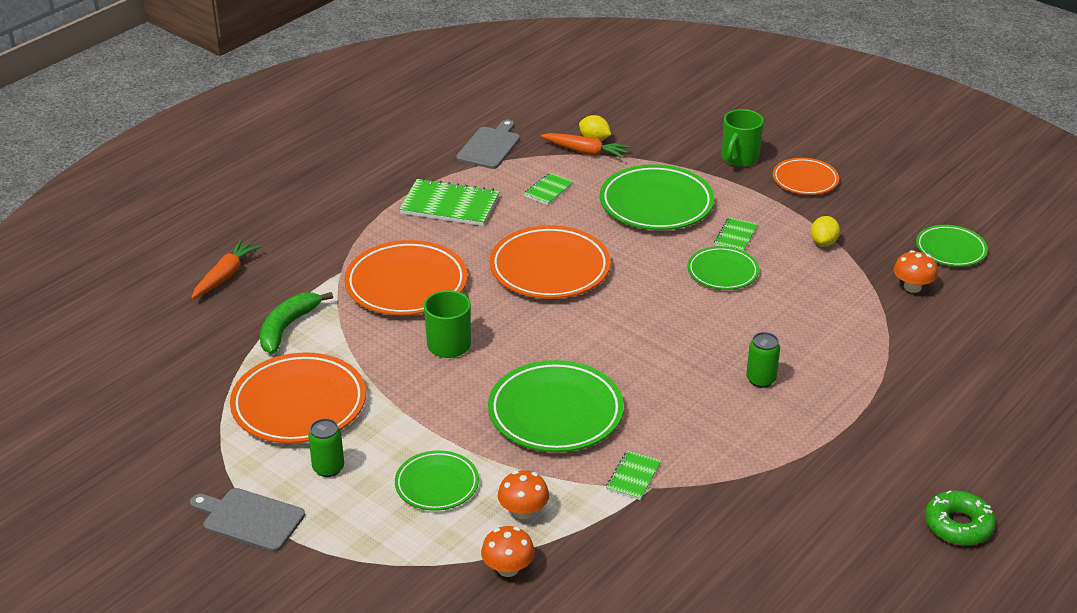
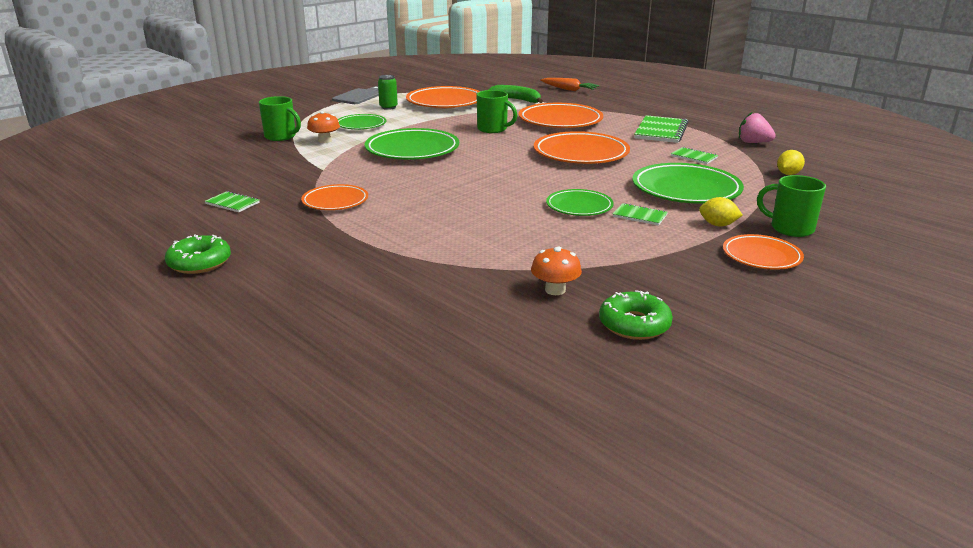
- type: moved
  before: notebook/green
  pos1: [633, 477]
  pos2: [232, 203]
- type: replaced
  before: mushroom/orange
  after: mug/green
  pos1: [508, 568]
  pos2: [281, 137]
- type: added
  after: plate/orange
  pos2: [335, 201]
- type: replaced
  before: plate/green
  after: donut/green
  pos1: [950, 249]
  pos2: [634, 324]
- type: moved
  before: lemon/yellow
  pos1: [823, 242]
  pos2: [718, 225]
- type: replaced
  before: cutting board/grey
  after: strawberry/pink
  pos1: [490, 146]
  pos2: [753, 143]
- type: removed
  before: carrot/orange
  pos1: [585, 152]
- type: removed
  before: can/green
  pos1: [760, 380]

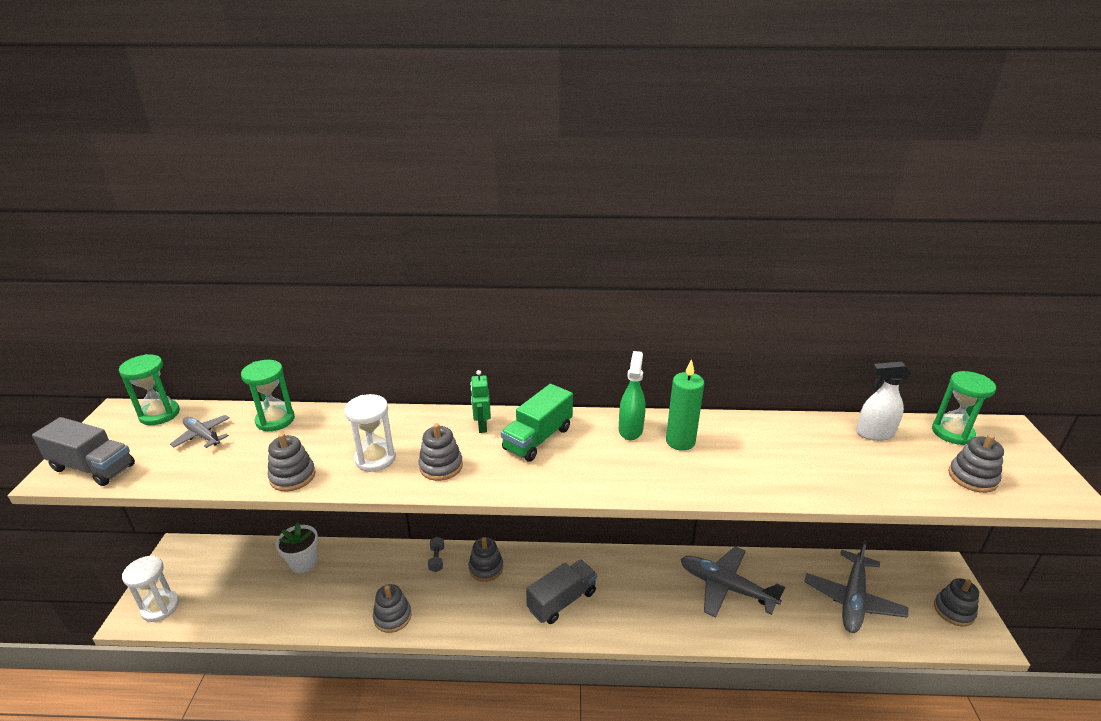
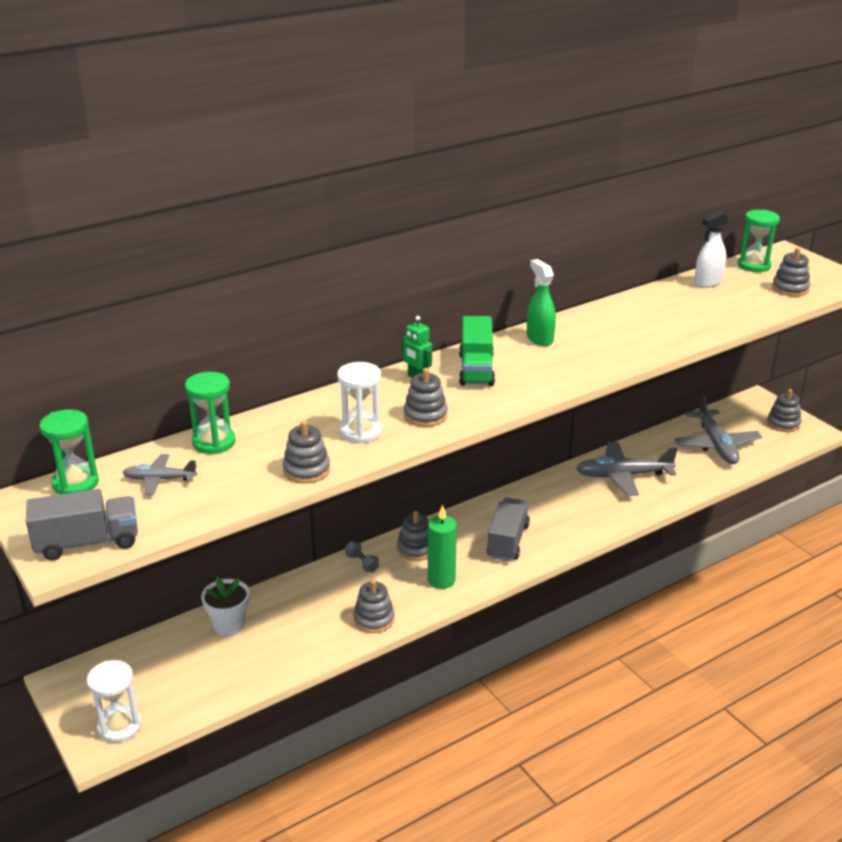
- type: moved
  before: candle/green
  pos1: [680, 441]
  pos2: [441, 580]

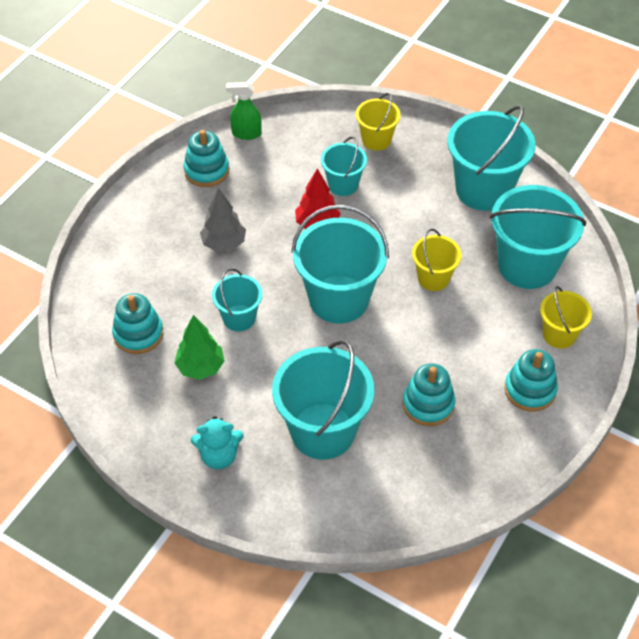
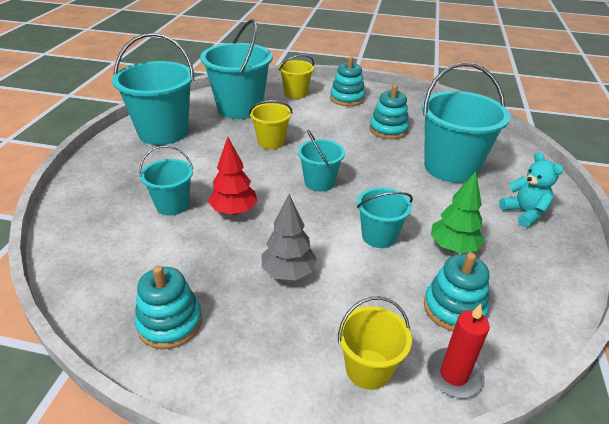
- type: resized
  before: bucket/turquoise
  pos1: [339, 299]
  pos2: [319, 182]
  scale: 0.54
- type: moved
  before: bucket/yellow
  pos1: [376, 140]
  pos2: [368, 369]
- type: added
  after: candle/red
  pos2: [453, 374]
- type: removed
  before: spray bottle/green
  pos1: [246, 133]

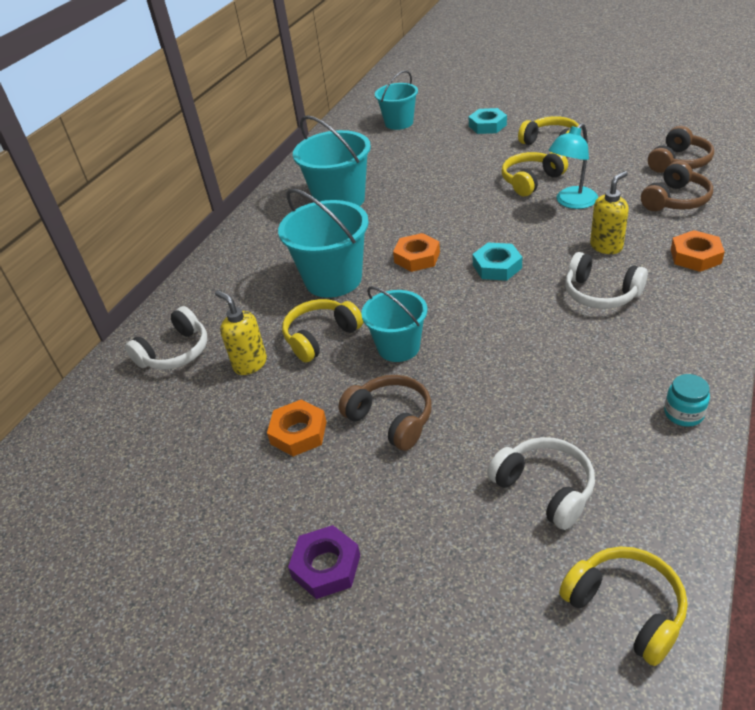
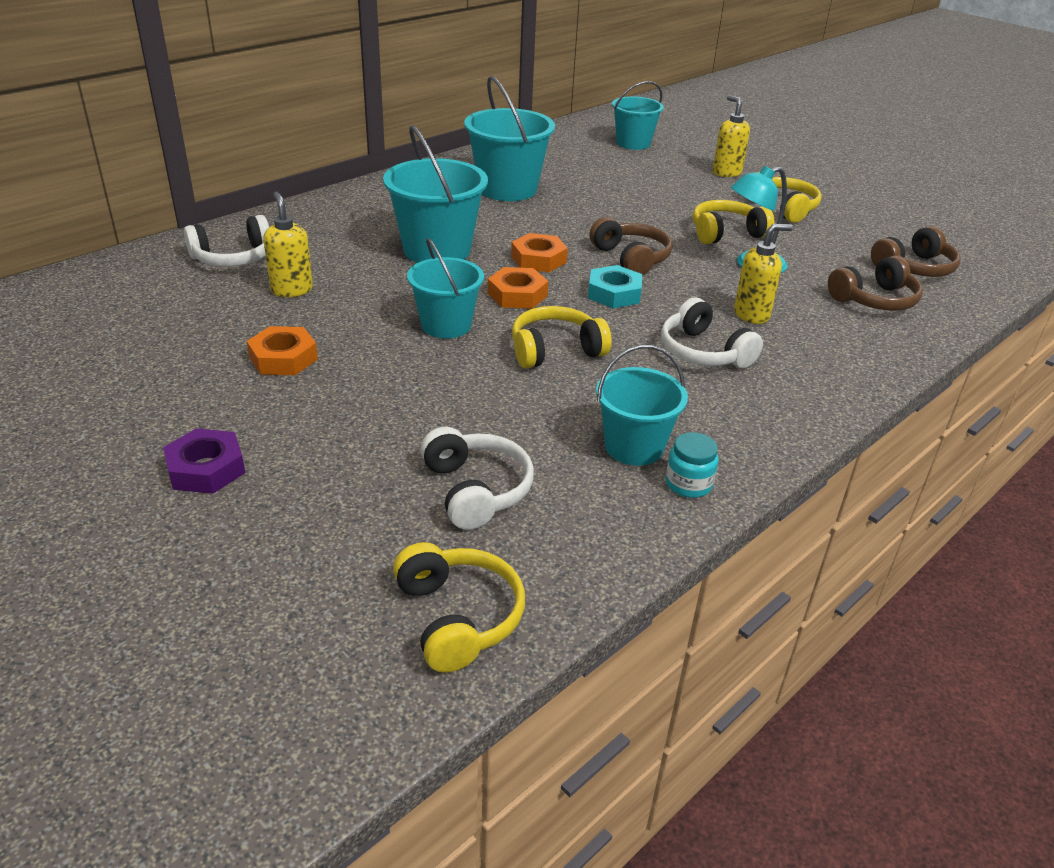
- type: moved
  before: nut/orange
  pos1: [695, 256]
  pos2: [517, 295]
- type: moved
  before: headphones/yellow
  pos1: [320, 337]
  pos2: [555, 350]
- type: moved
  before: headphones/brown
  pos1: [391, 419]
  pos2: [631, 258]
- type: added
  after: bucket/turquoise
  pos2: [634, 447]
- type: replaced
  before: nut/turquoise
  after: soap dispenser/yellow
  pos1: [487, 125]
  pos2: [726, 172]

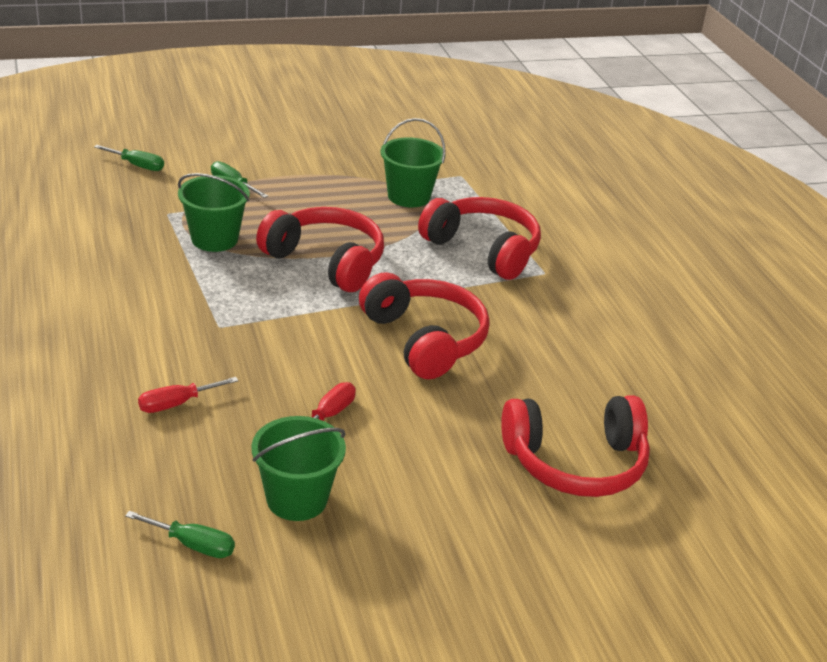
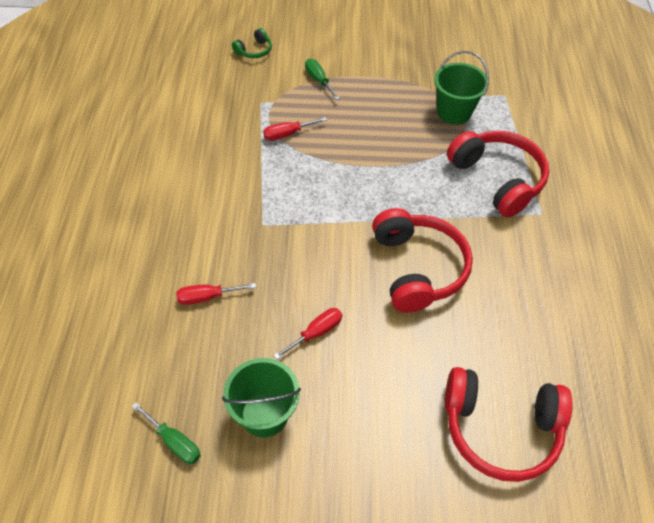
- type: replaced
  before: screwdriver/green
  after: headphones/green
  pos1: [137, 165]
  pos2: [254, 50]
- type: replaced
  before: bucket/green
  after: screwdriver/red
  pos1: [214, 239]
  pos2: [287, 134]
- type: removed
  before: headphones/red
  pos1: [326, 261]

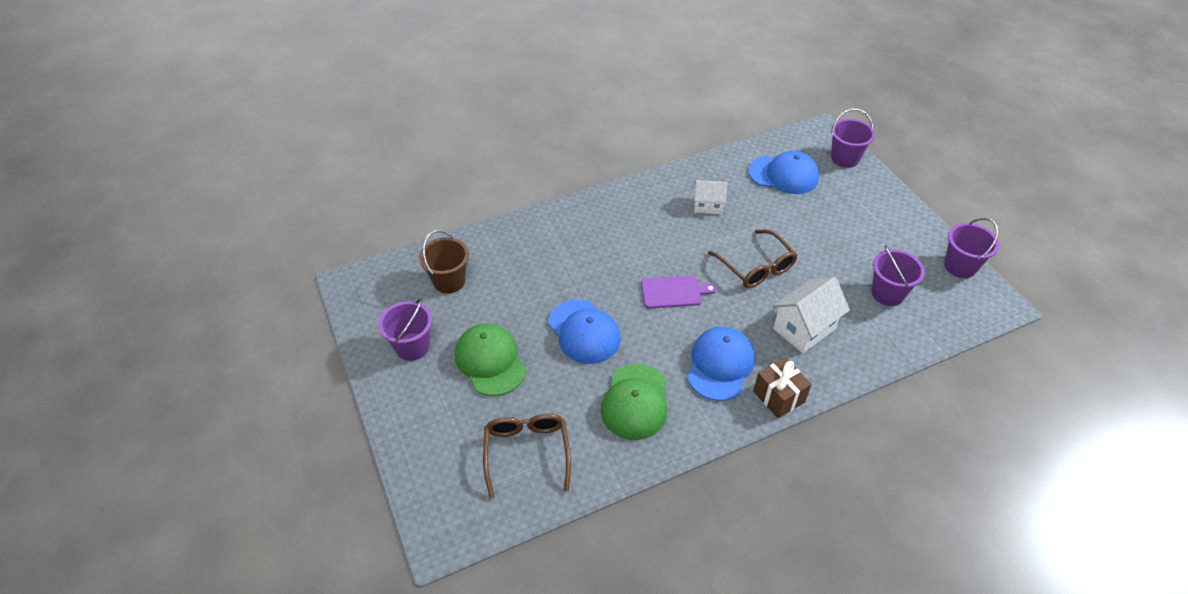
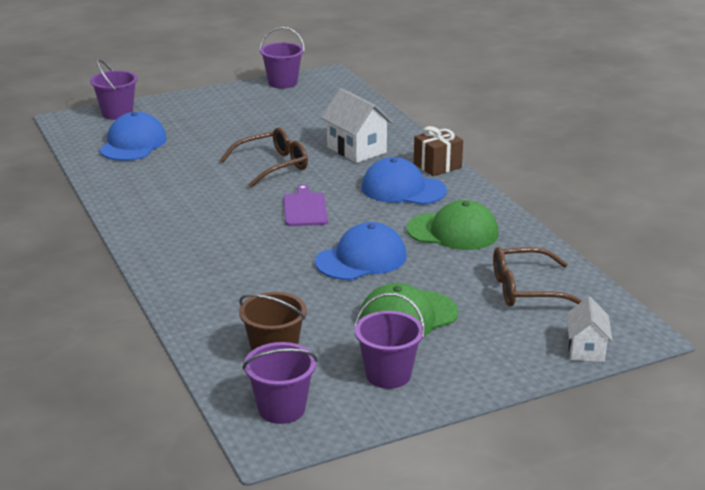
- type: moved
  before: bucket/purple
  pos1: [887, 293]
  pos2: [281, 409]
- type: moved
  before: house/white
  pos1: [708, 206]
  pos2: [586, 349]

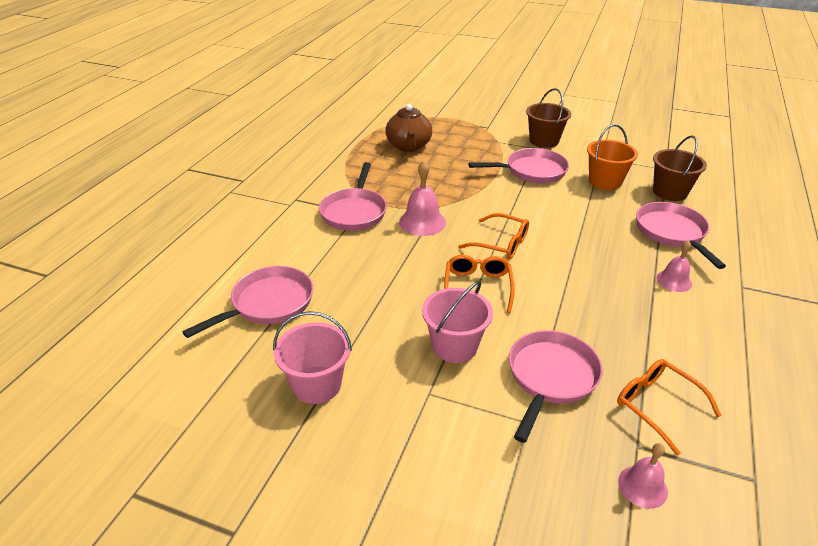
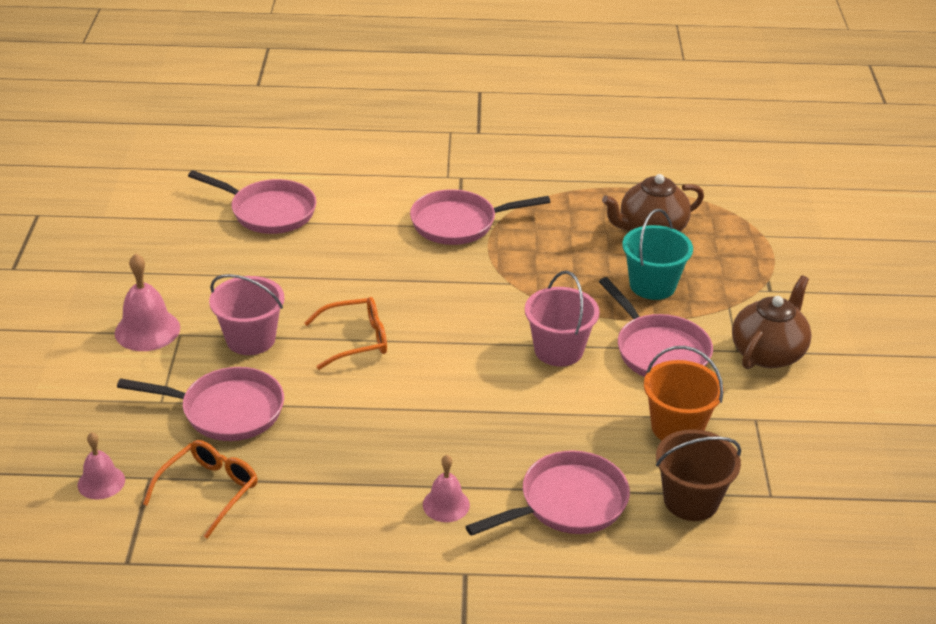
- type: moved
  before: bell/pink
  pos1: [422, 222]
  pos2: [147, 330]
- type: moved
  before: bucket/pink
  pos1: [317, 385]
  pos2: [558, 350]
- type: added
  after: bucket/turquoise
  pos2: [652, 285]
- type: replaced
  before: bucket/brown
  after: teapot/brown
  pos1: [544, 141]
  pos2: [768, 353]
- type: removed
  before: glasses/orange
  pos1: [501, 244]

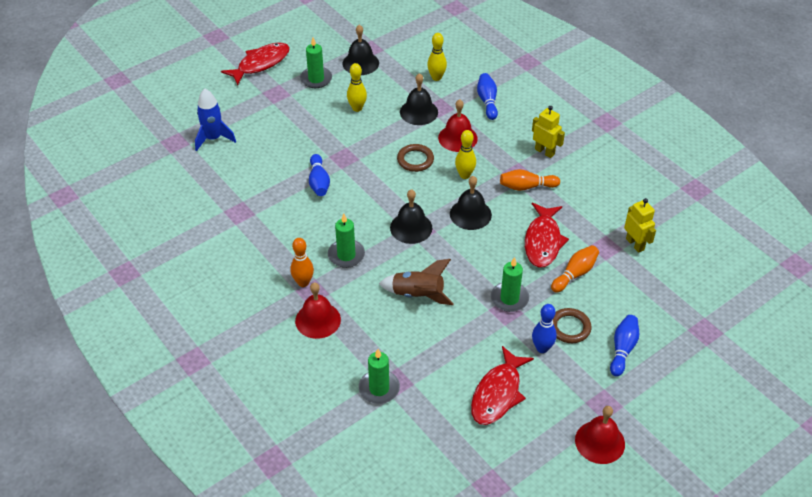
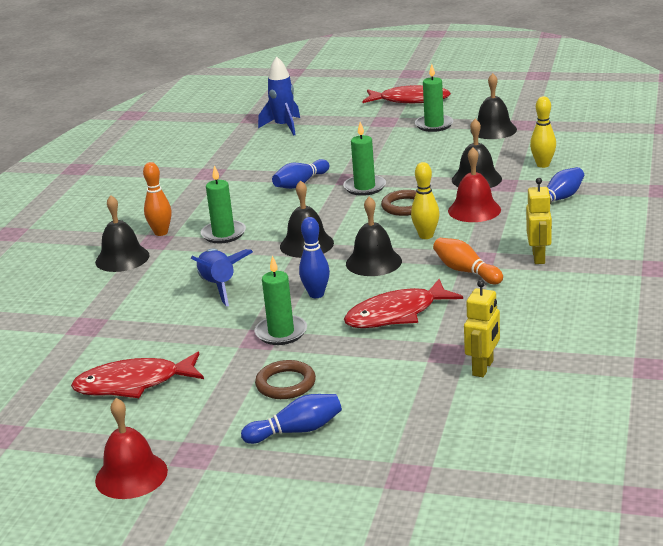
- type: recoloured
  before: bell/red
  after: bell/black
  pos1: [318, 320]
  pos2: [122, 258]
- type: recoloured
  before: rocket/brown
  after: rocket/blue
  pos1: [418, 295]
  pos2: [219, 286]
- type: moved
  before: bowling pin/blue
  pos1: [542, 348]
  pos2: [316, 294]
- type: moved
  before: candle/green
  pos1: [379, 388]
  pos2: [364, 187]
- type: removed
  before: bowling pin/yellow
  pos1: [357, 108]
- type: removed
  before: bowling pin/orange
  pos1: [575, 274]

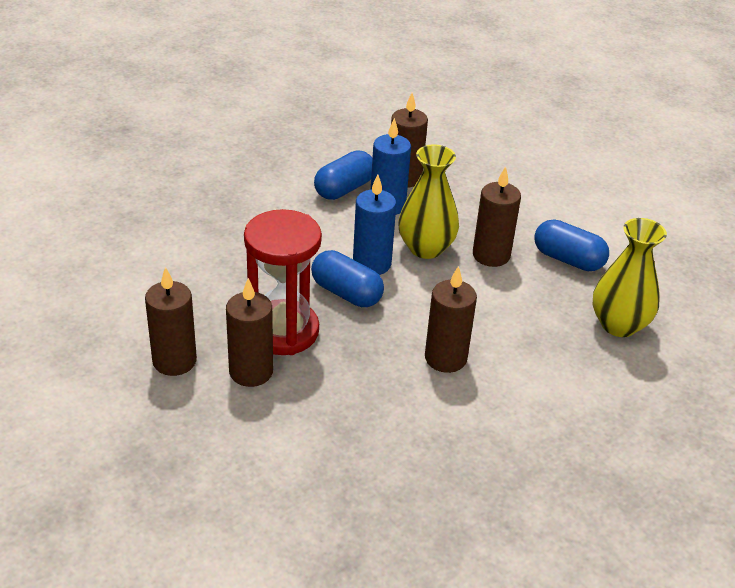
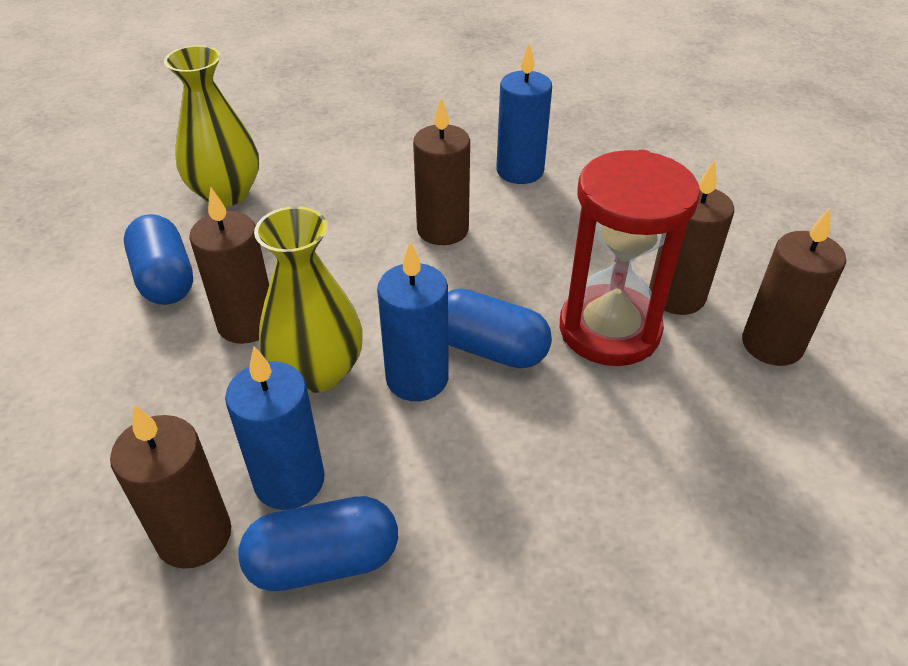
- type: turned
  before: capsule/blue
  pos1: [346, 293]
  pos2: [489, 348]
  turn: -45
- type: added
  after: candle/blue
  pos2: [520, 171]

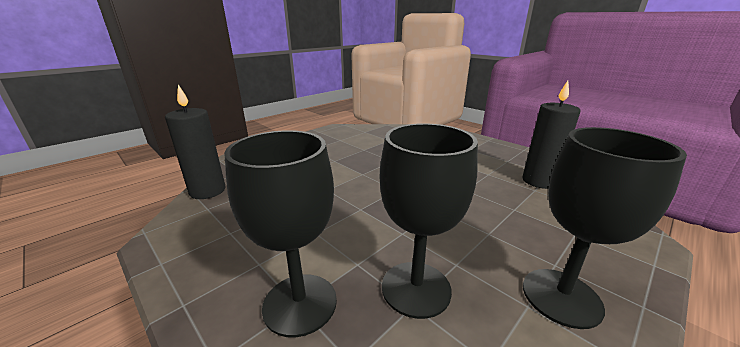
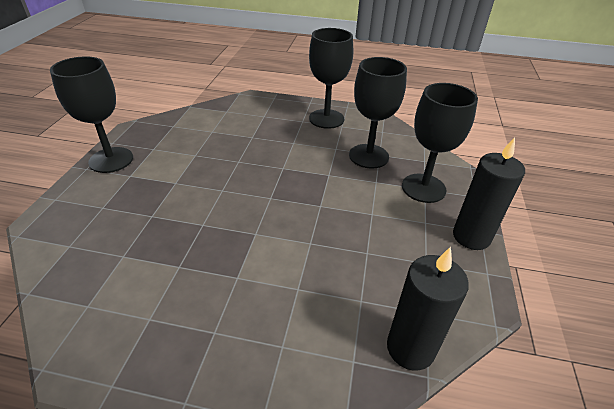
- type: added
  after: goblet/black
  pos2: [111, 160]
- type: moved
  before: candle/black
  pos1: [539, 181]
  pos2: [471, 237]

